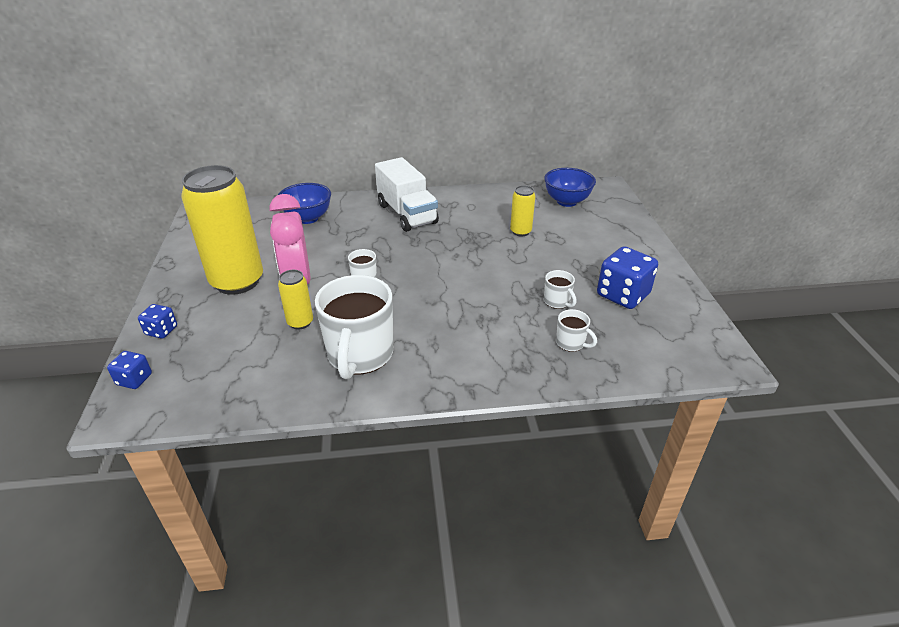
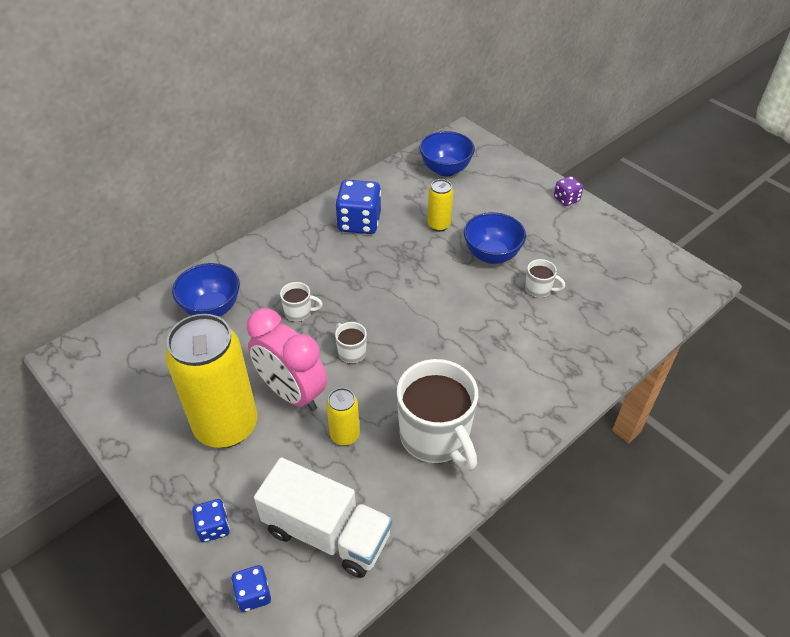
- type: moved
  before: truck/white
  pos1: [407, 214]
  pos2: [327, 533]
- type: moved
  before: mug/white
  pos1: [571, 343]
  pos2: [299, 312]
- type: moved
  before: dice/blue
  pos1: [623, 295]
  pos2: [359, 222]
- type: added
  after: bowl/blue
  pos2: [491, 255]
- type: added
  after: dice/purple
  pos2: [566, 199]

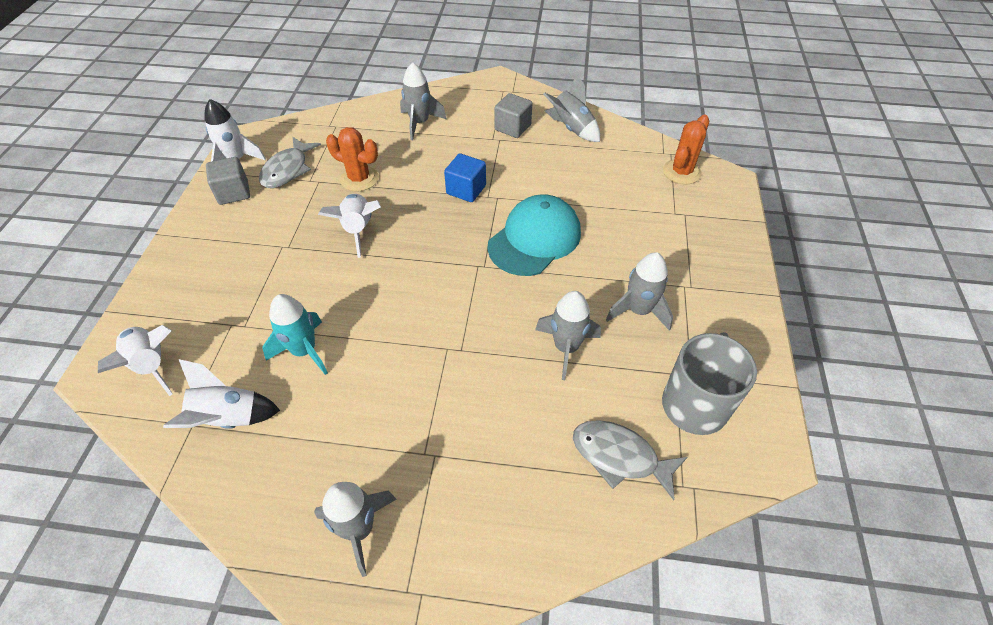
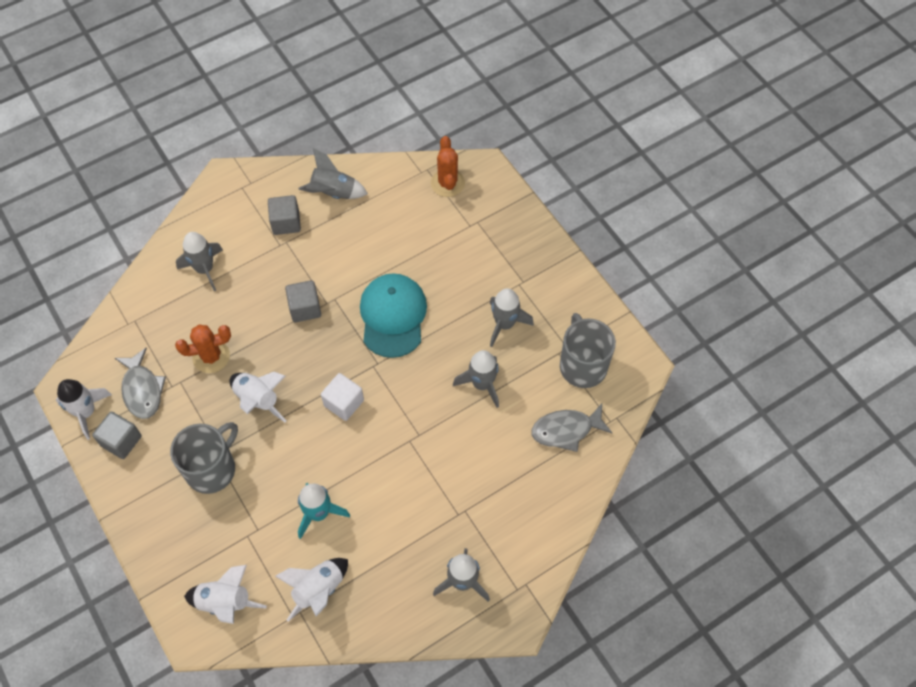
- type: added
  after: mug/grey
  pos2: [212, 469]
- type: recoloured
  before: cube/blue
  after: cube/grey
  pos1: [466, 190]
  pos2: [305, 308]
- type: added
  after: cube/white
  pos2: [344, 403]

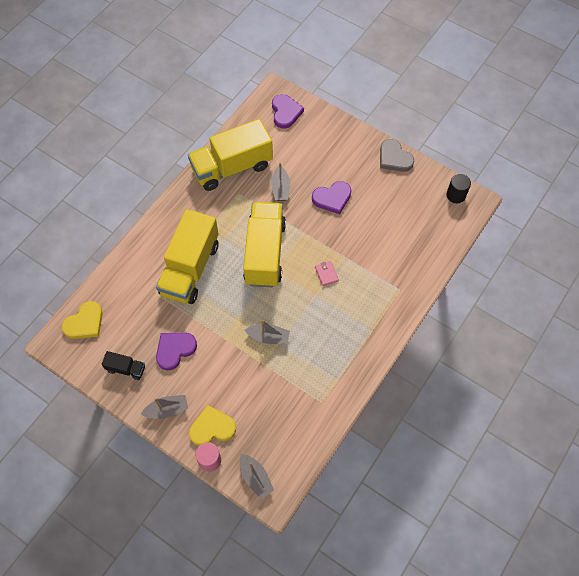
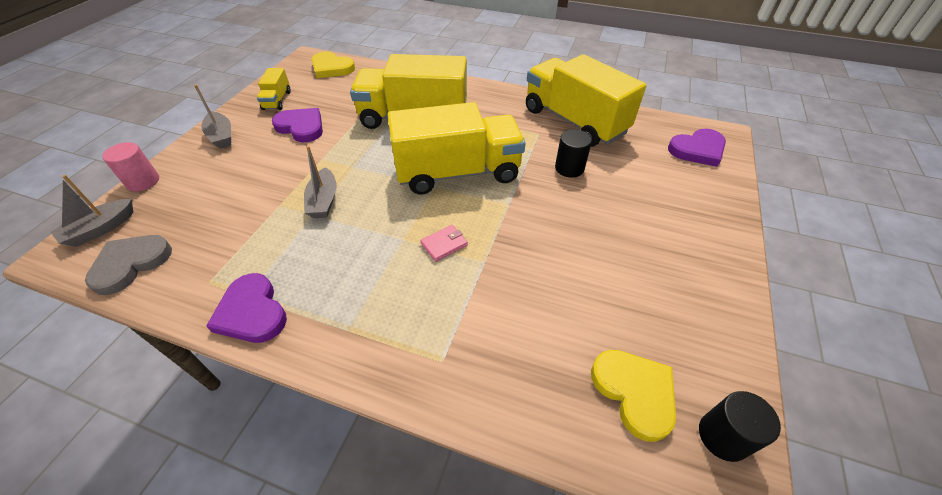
- type: moved
  before: heart/grey
  pos1: [394, 158]
  pos2: [130, 264]
- type: moved
  before: heart/purple
  pos1: [332, 198]
  pos2: [252, 312]
- type: recoloured
  before: truck/black
  after: truck/yellow
  pos1: [126, 369]
  pos2: [277, 100]
- type: replaced
  before: boat/grey
  after: cylinder/black
  pos1: [280, 188]
  pos2: [569, 168]
- type: moved
  before: heart/yellow
  pos1: [212, 428]
  pos2: [634, 392]

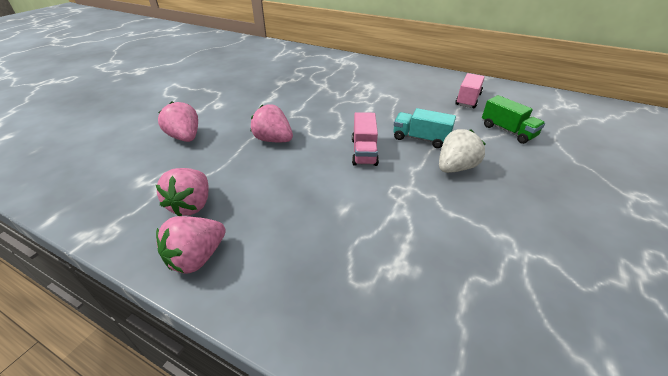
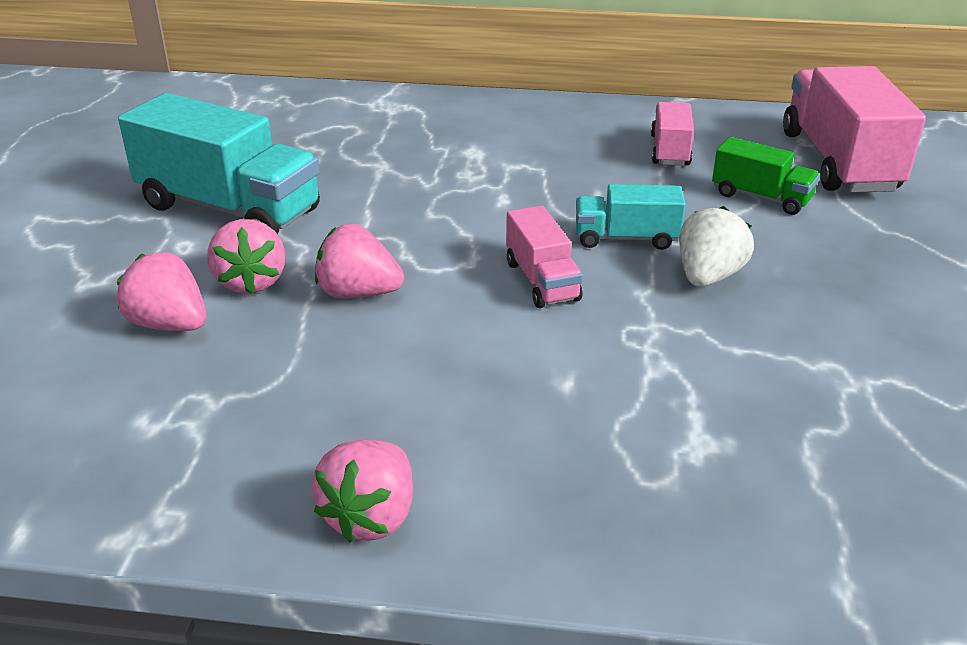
- type: added
  after: truck/turquoise
  pos2: [229, 208]
- type: moved
  before: strawberry/pink
  pos1: [192, 205]
  pos2: [251, 282]
- type: added
  after: truck/pink
  pos2: [838, 162]

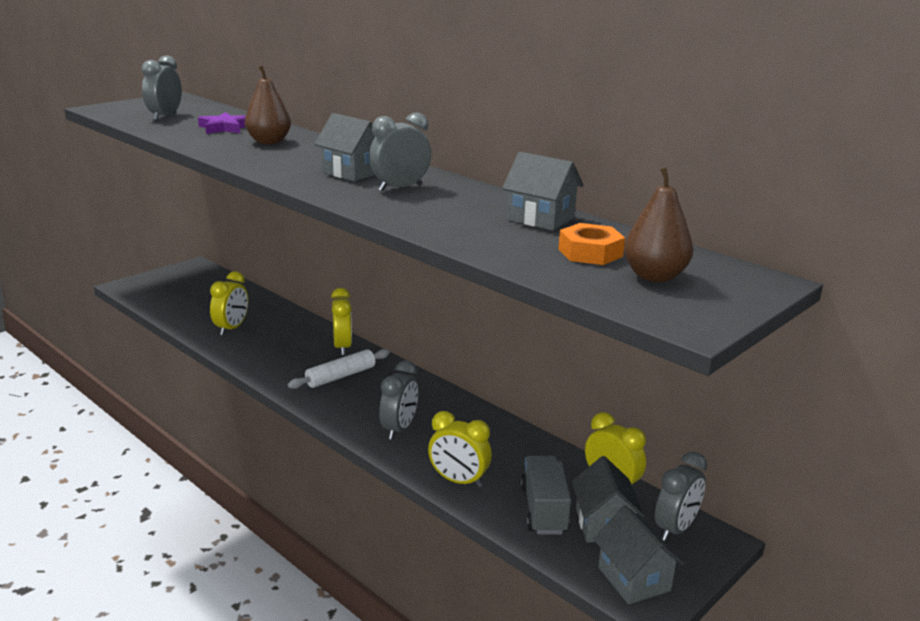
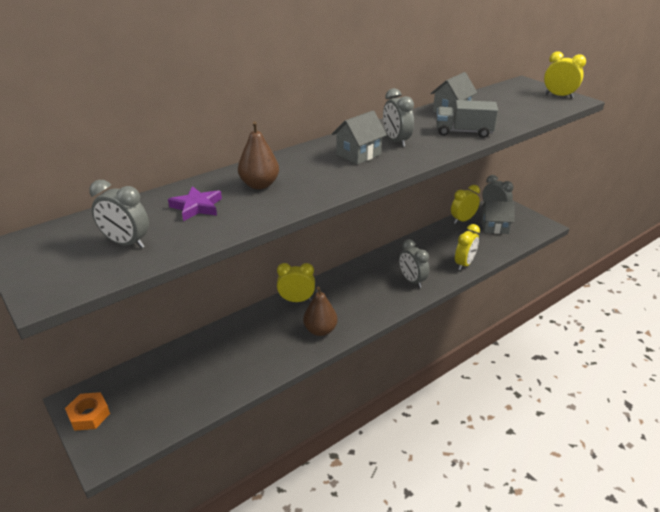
- type: moved
  before: nut/orange
  pos1: [590, 253]
  pos2: [89, 415]
- type: moved
  before: pear/brown
  pos1: [654, 276]
  pos2: [320, 330]
- type: turned
  before: clock/grey
  pos1: [399, 429]
  pos2: [412, 281]
  turn: -150
- type: moved
  before: truck/grey
  pos1: [544, 510]
  pos2: [463, 132]
- type: moved
  before: clock/yellow
  pos1: [231, 328]
  pos2: [559, 96]
- type: removed
  before: rolling pin/white
  pos1: [340, 376]
- type: removed
  before: house/grey
  pos1: [634, 579]

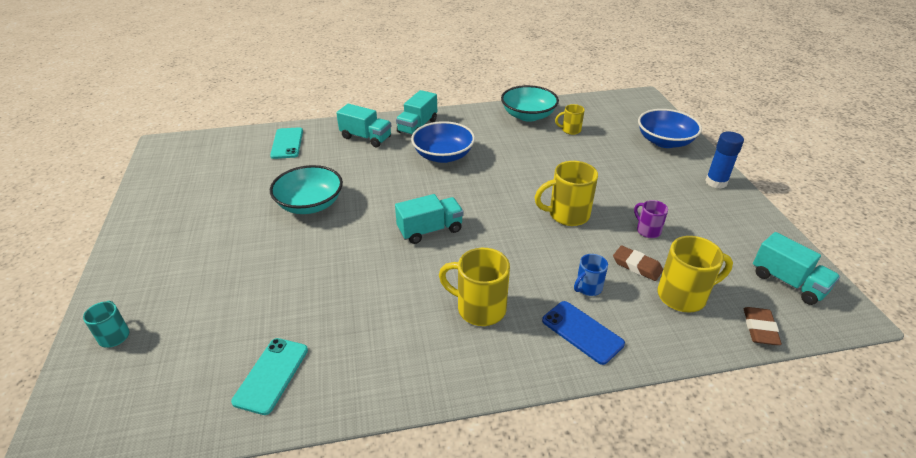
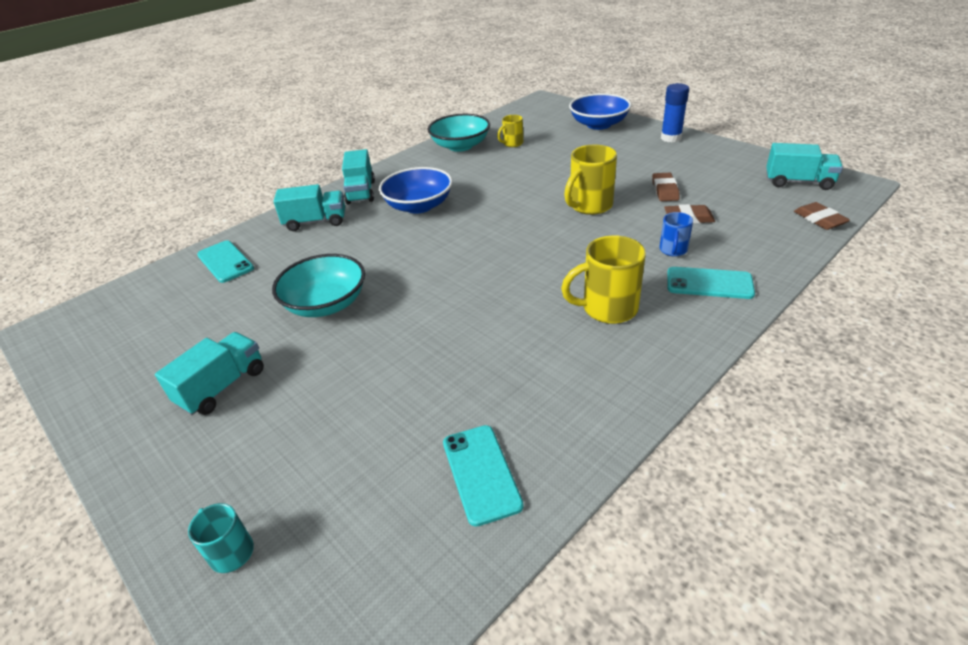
- type: moved
  before: truck/turquoise
  pos1: [430, 230]
  pos2: [222, 387]
- type: replaced
  before: mug/purple
  after: eraser/brown
  pos1: [647, 230]
  pos2: [665, 190]
- type: recoloured
  before: phone/blue
  after: phone/turquoise
  pos1: [582, 332]
  pos2: [709, 283]
- type: removed
  before: mug/yellow
  pos1: [683, 296]

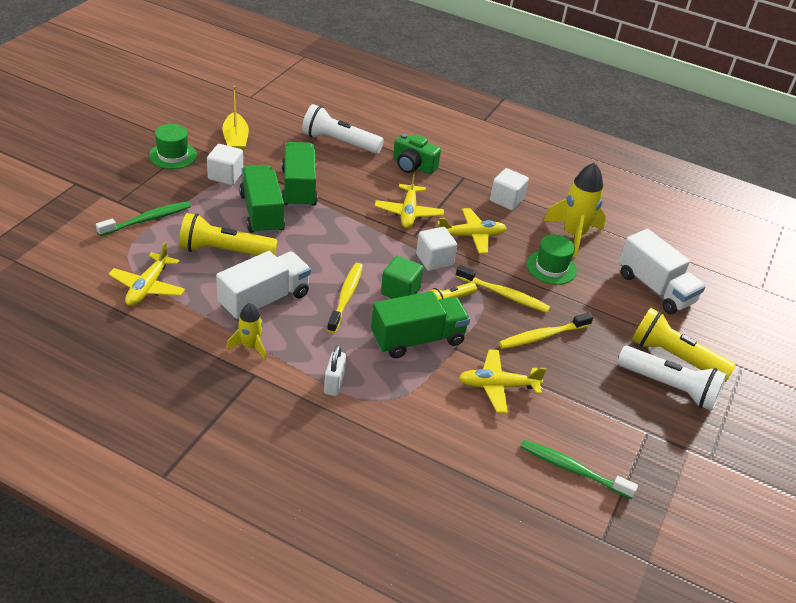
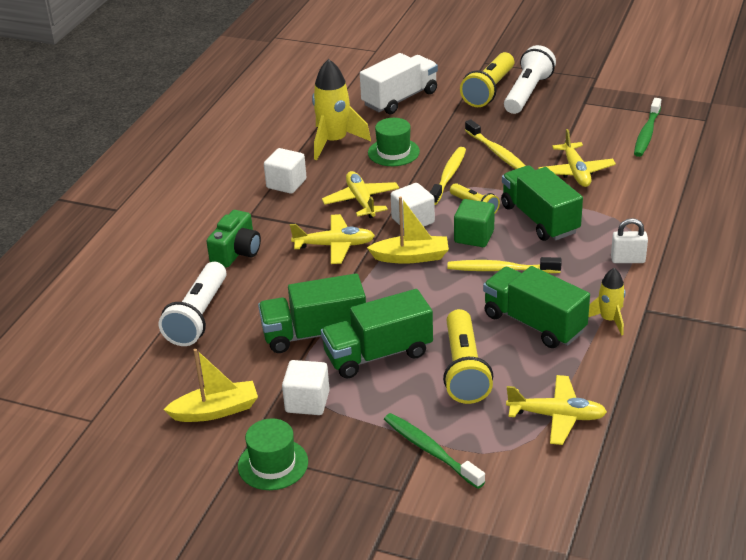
- type: added
  after: boat/yellow
  pos2: [411, 257]
- type: recoloured
  before: truck/white
  after: truck/green
  pos1: [264, 300]
  pos2: [534, 323]

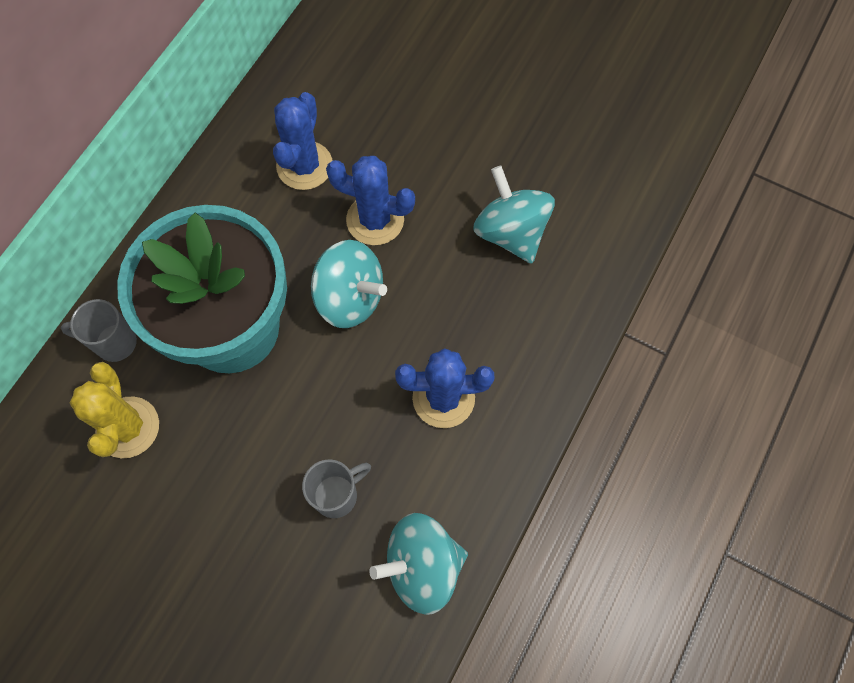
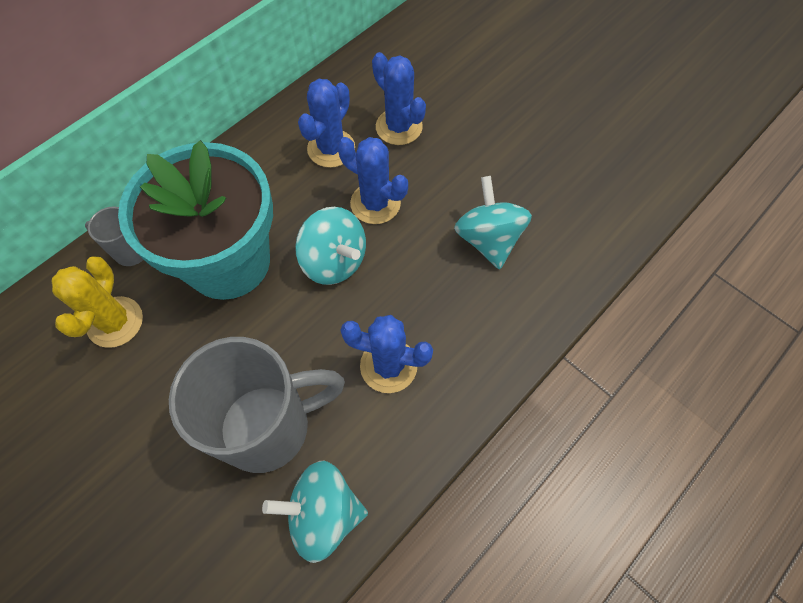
- type: resized
  before: mug/grey
  pos1: [337, 495]
  pos2: [268, 426]
  scale: 2.18
- type: added
  after: cactus/blue
  pos2: [399, 127]

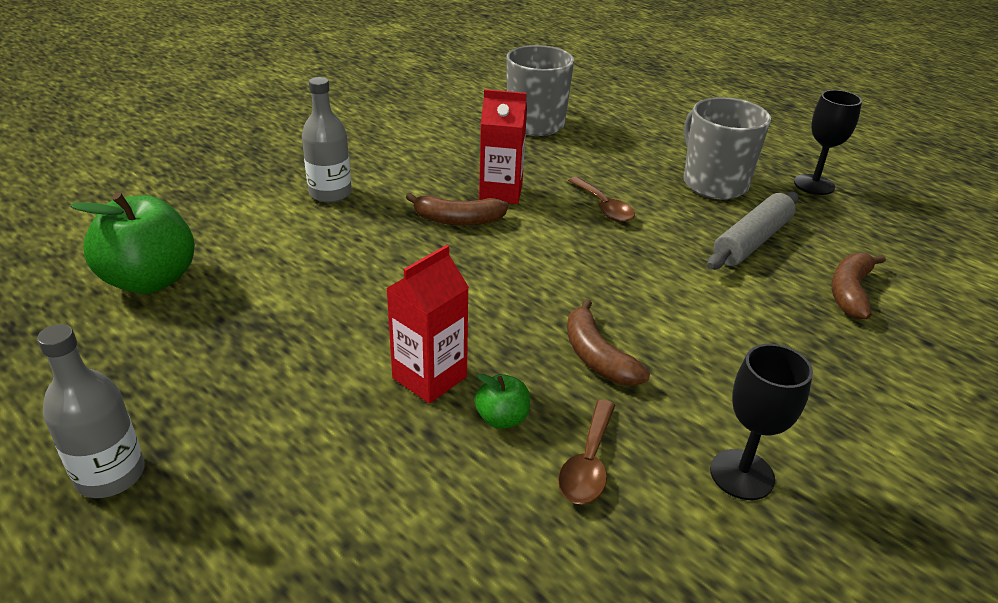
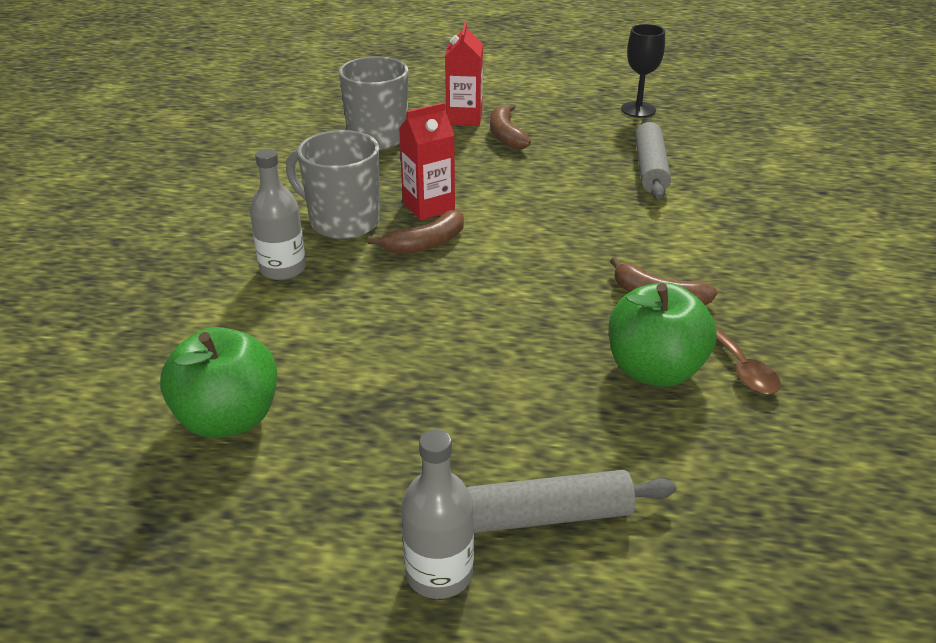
- type: moved
  before: mug/grey
  pos1: [713, 183]
  pos2: [342, 222]
- type: moved
  before: carton/red
  pos1: [429, 377]
  pos2: [464, 118]
- type: added
  after: rolling pin/grey
  pos2: [548, 516]
- type: moved
  before: banana/brown
  pos1: [850, 292]
  pos2: [506, 136]
- type: resized
  before: apple/green
  pos1: [502, 418]
  pos2: [654, 370]
  scale: 2.15
- type: removed
  before: spoon/brown
  pos1: [603, 207]
- type: removed
  before: goblet/black
  pos1: [742, 474]

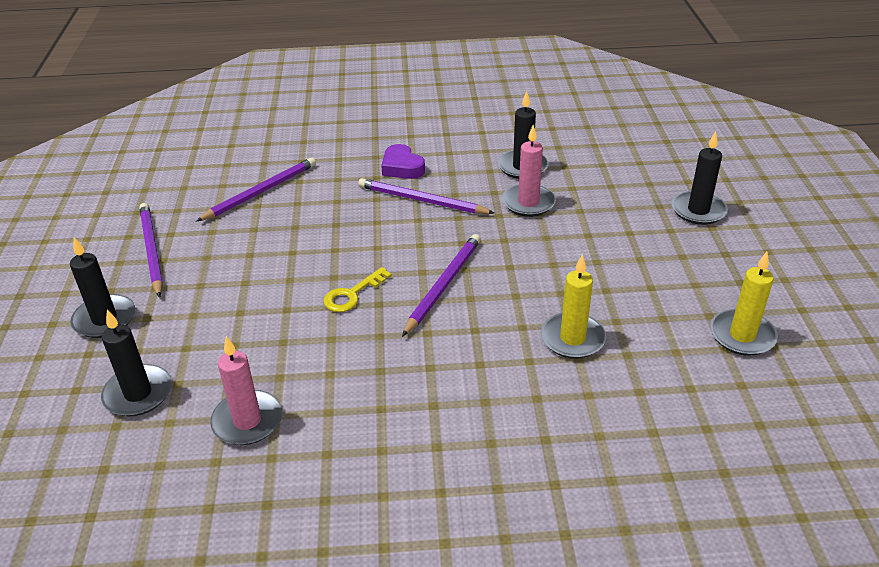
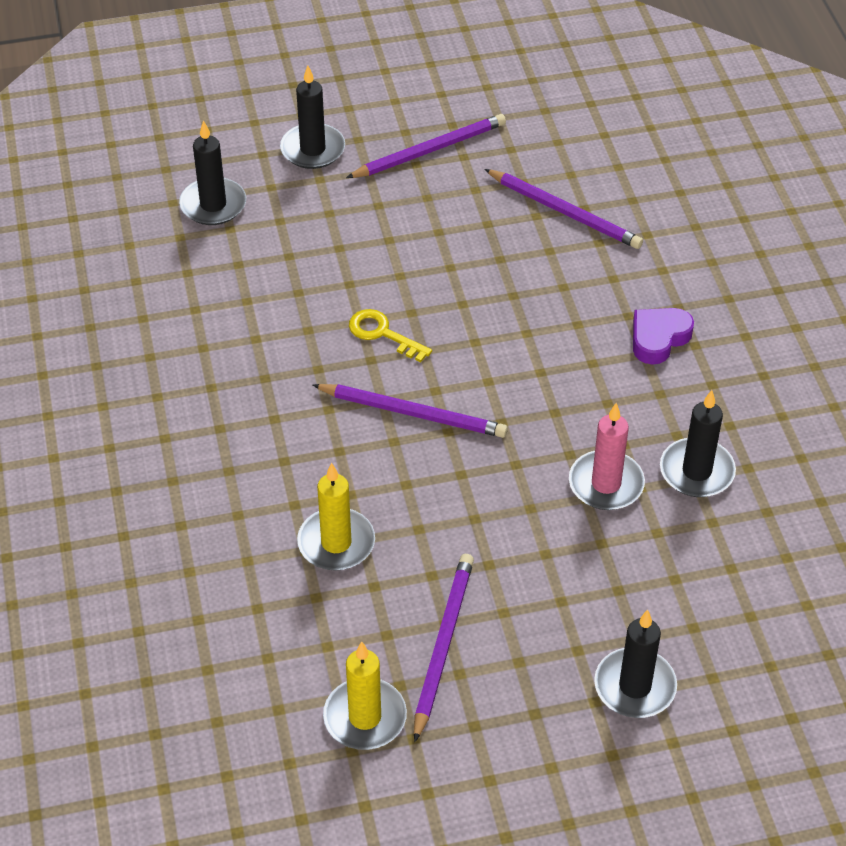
- type: moved
  before: pencil/purple
  pos1: [422, 200]
  pos2: [443, 645]
- type: removed
  before: candle/pink
  pos1: [247, 421]

